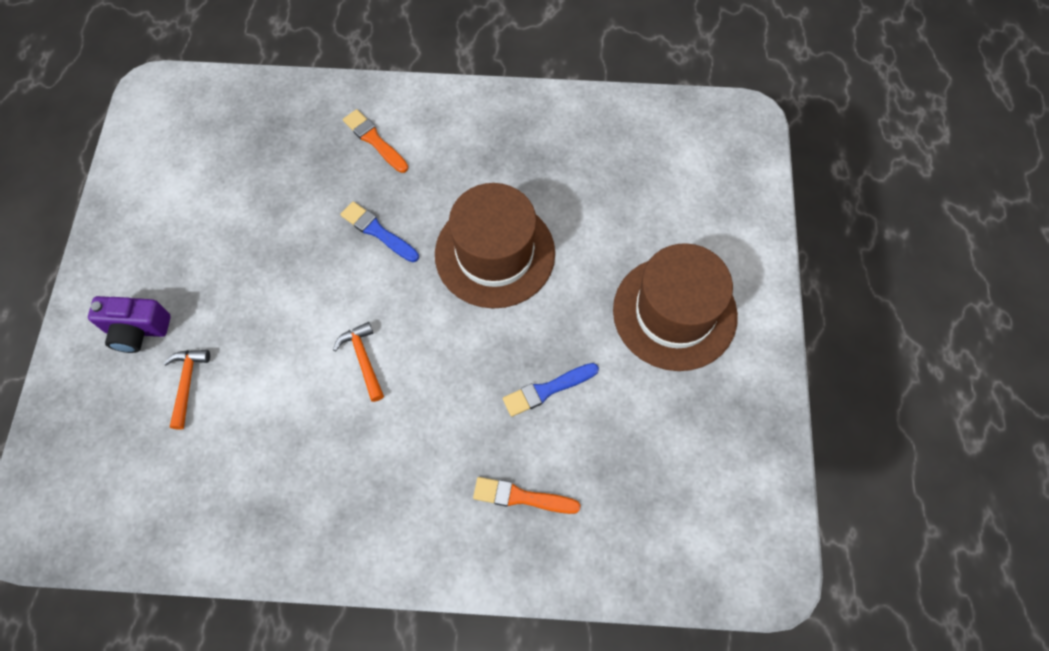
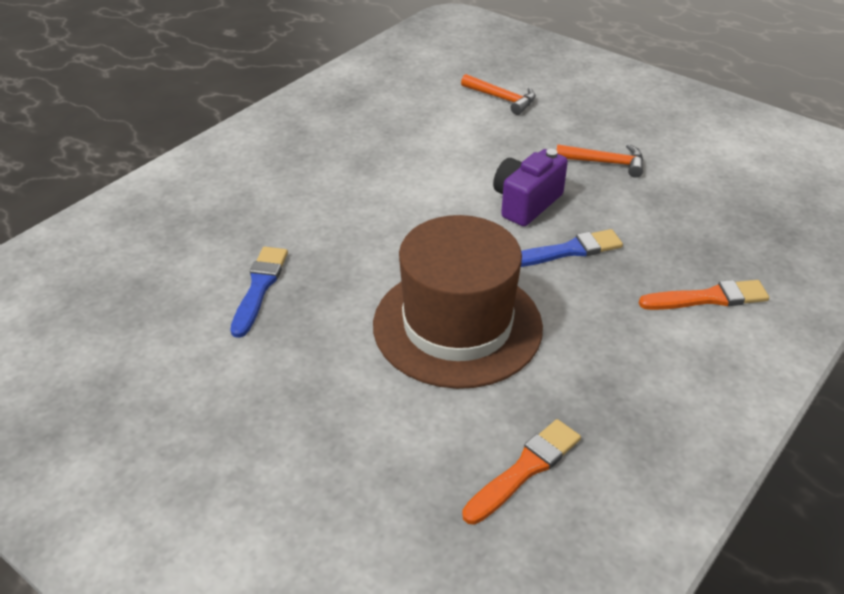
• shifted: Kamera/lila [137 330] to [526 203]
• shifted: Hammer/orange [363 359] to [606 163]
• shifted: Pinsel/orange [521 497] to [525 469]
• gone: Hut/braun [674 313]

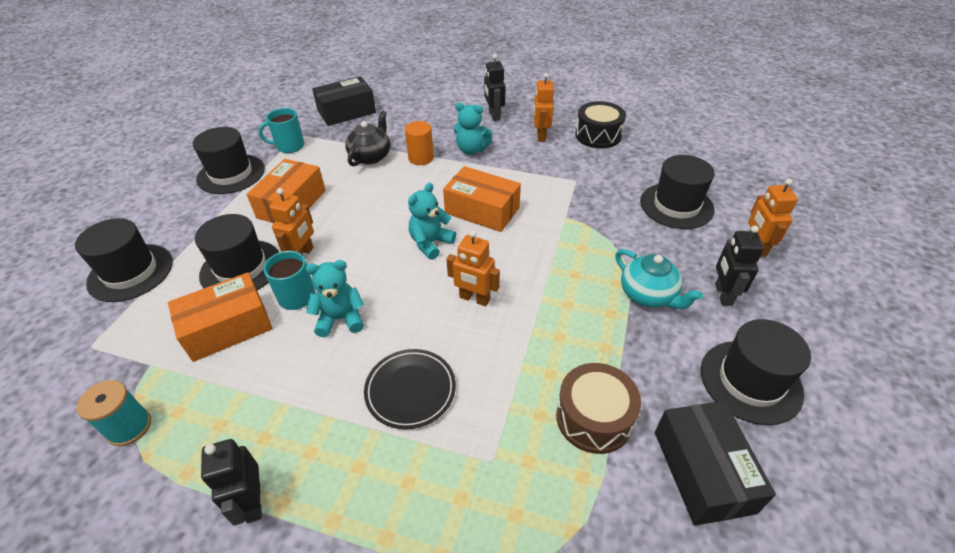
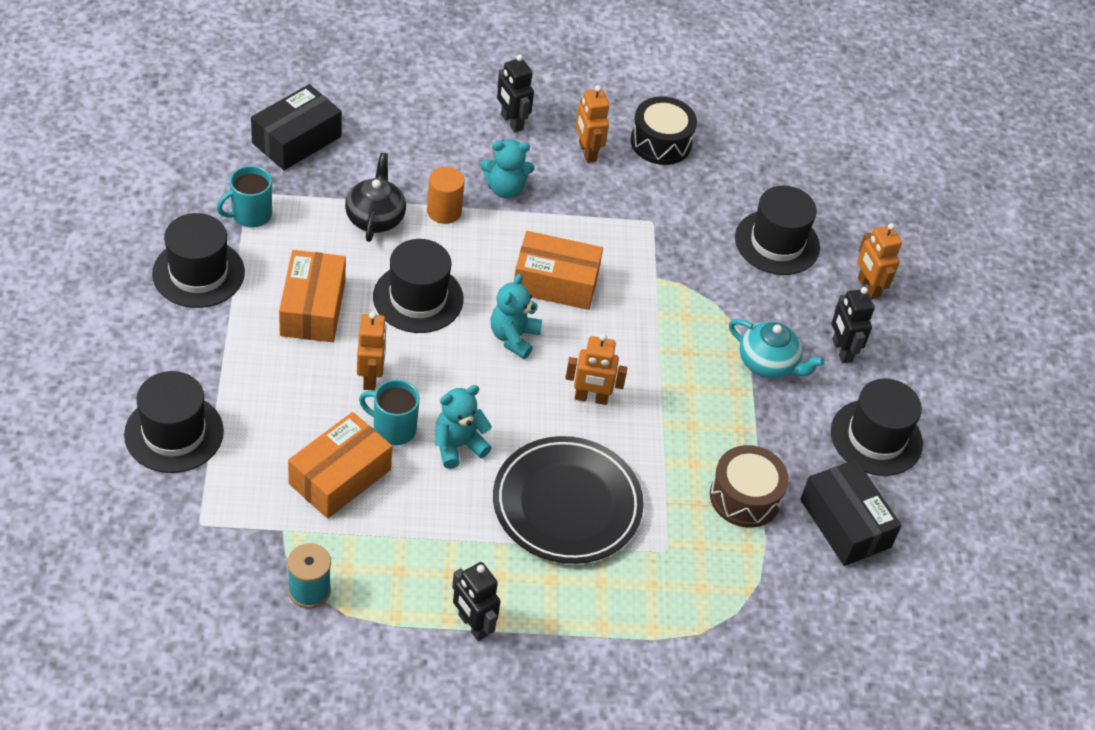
• shifted: Hut/schwarz [241 268] to [418 298]
• scaled: Teller/schwarz [410 390] = [567 504] x1.64

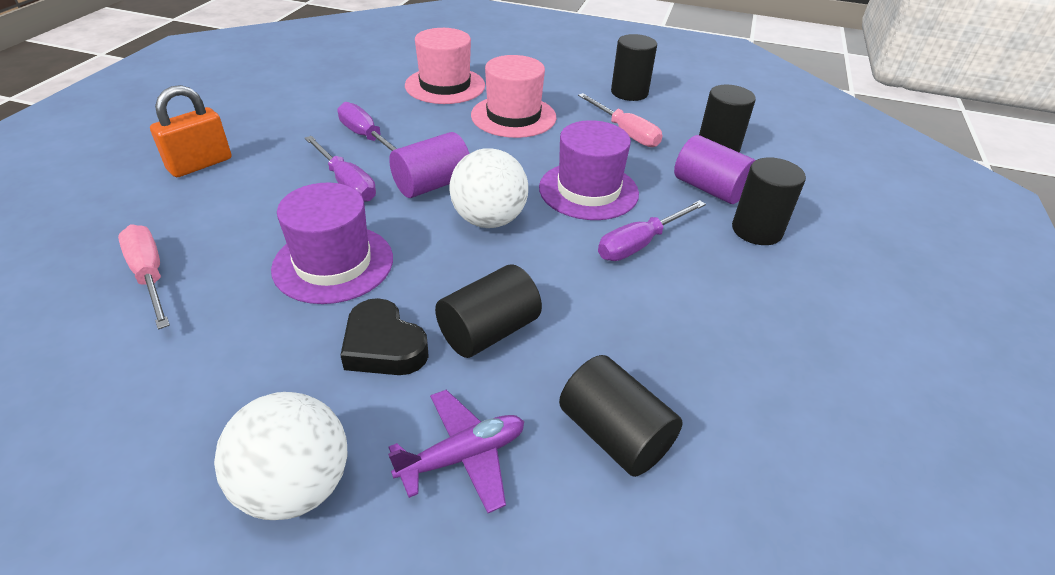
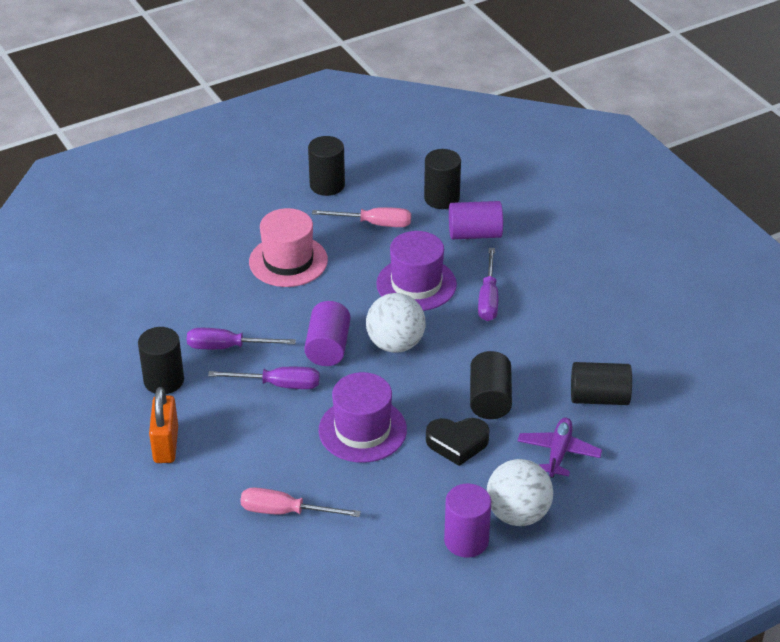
• gone: Hut/rosa [445 85]
• shifted: Vollzylinder/schwarz [756 230] to [164 380]
• new: Vollzylinder/lila [466 540]

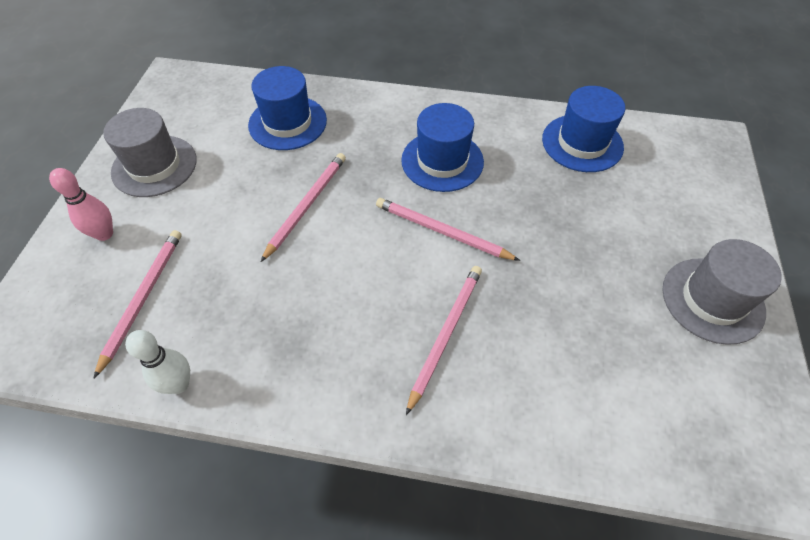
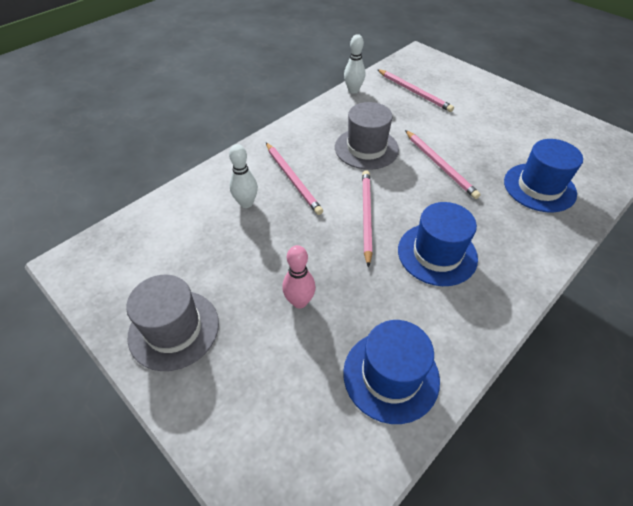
• shifted: Bowlingkegel/rosa [104 234] to [299 301]
• shifted: Hut/grau [154 166] to [366 148]
• rotated: Bleistift/rosa [442 231] = [366 216] 60 degrees counterclockwise
• new: Bowlingkegel/weiß [246 203]

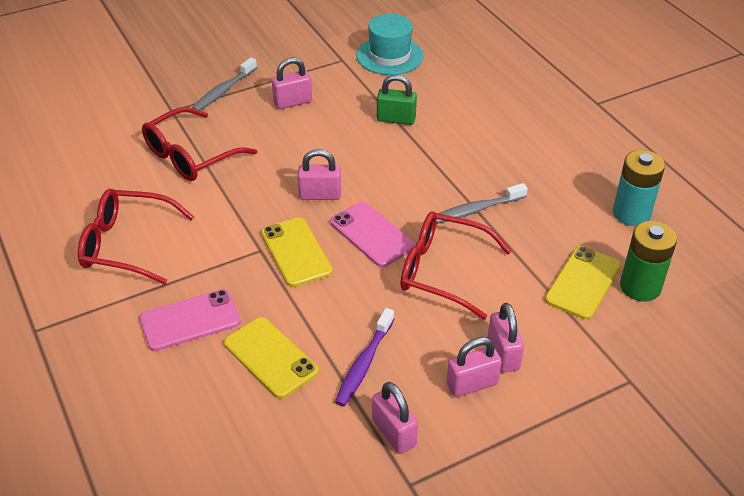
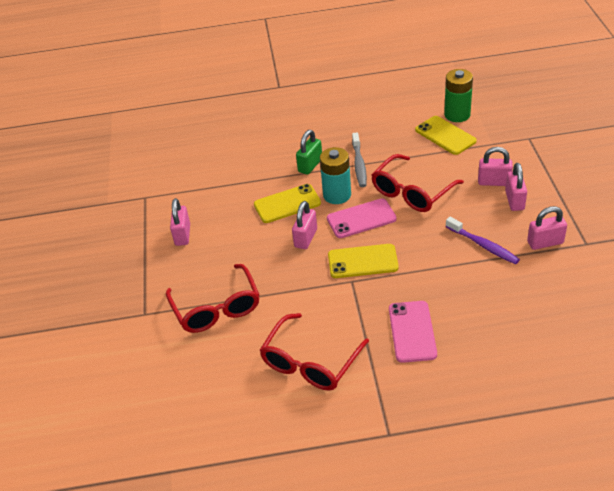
• gone: Zahnbürste/grau [223 91]
• shifted: Handy/gelb [270 357] to [287 204]
• gone: Hut/türkis [389 56]
• shifted: Vorhängeschloss/grün [396 119] to [310 165]
• shifted: Batterie/türkis [631 213] to [337 195]

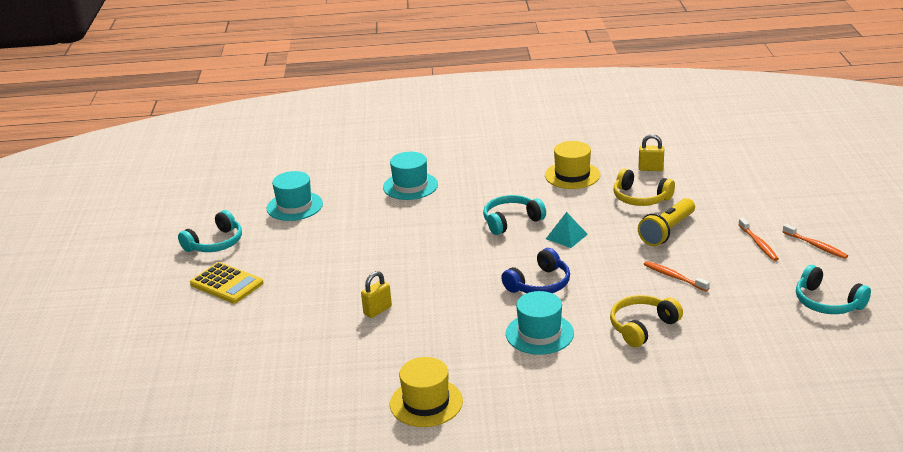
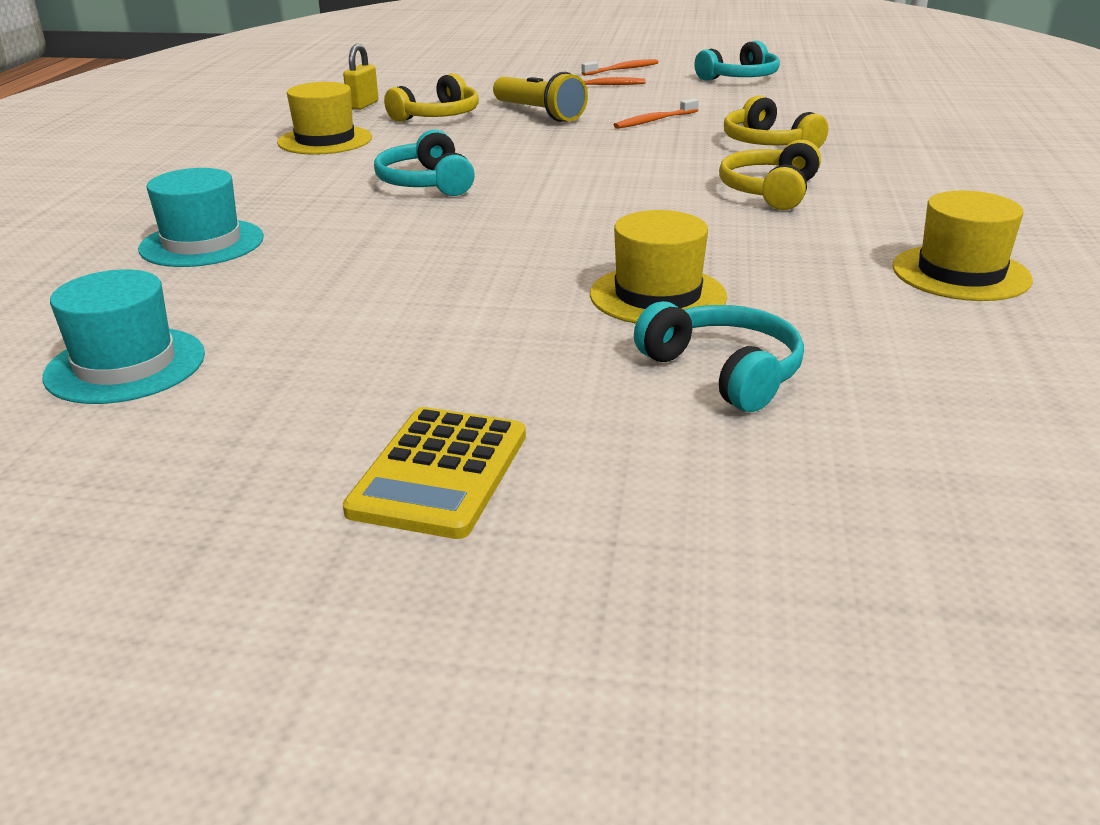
• shifted: Kopfhörer/türkis [215 243] to [723 372]
• rotated: Taschenrechner/gelb [226 284] = [439 473] 150 degrees clockwise
• swapped: Vorhängeschloss/gelb [377 310] to Hut/gelb [657 296]
• gone: Kopfhörer/blau [539 284]
• swapped: Hut/türkis [539 333] to Kopfhörer/gelb [770 191]
• gone: Pyramide/türkis [566 236]

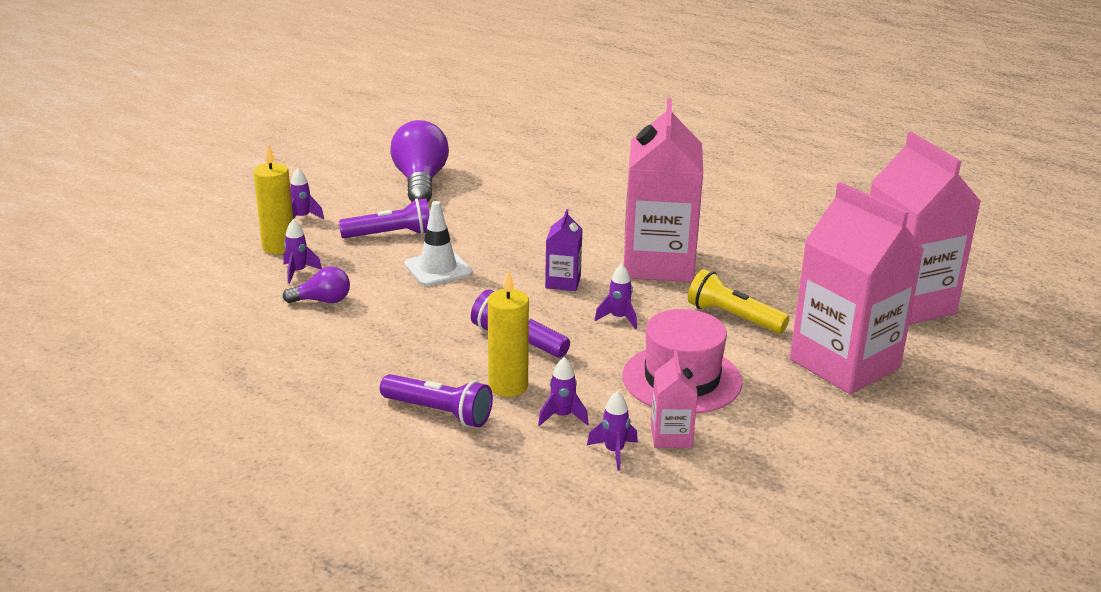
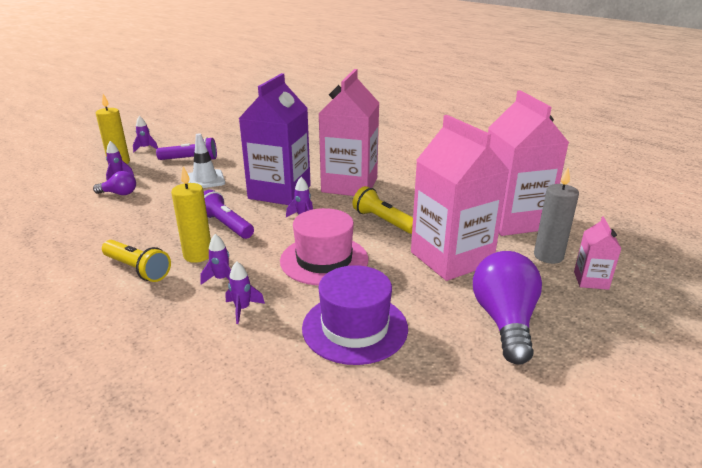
• repainted: Taschenlampe/lila [439 412] to Taschenlampe/gelb [137 269]
• shifted: Glühbirne/lila [420 182] to [504 321]
• scaled: Getränkekarton/lila [563 282] = [279 192] x2.26
• shifted: Getränkekarton/rosa [671 436] to [591 280]
• new: Hut/lila [355 327]
• new: Kerze/grau [548 256]

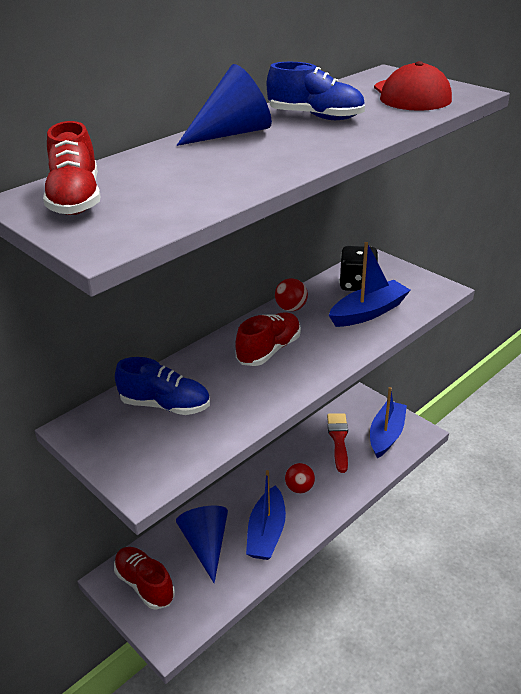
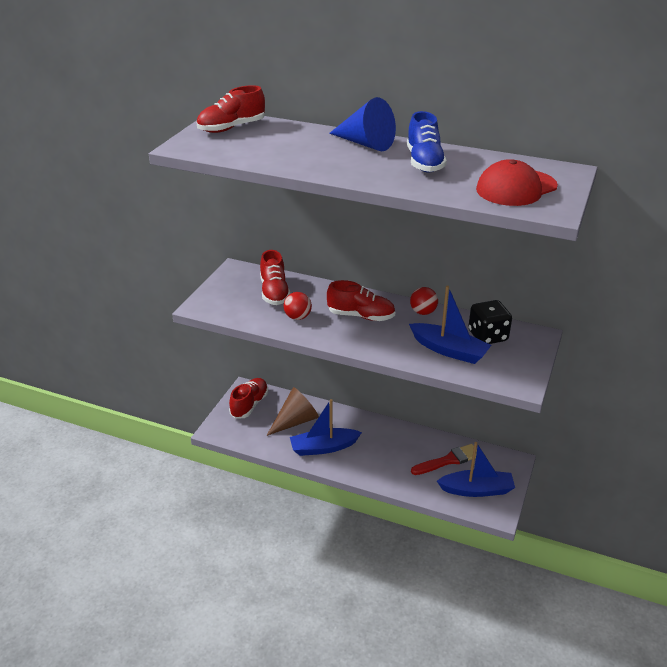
• repainted: Schuh/blau [165 405] to Schuh/rot [274 292]
• repainted: Kegel/blau [206 544] to Kegel/braun [296 421]
• shifted: Ball/rot [299 488] to [298 317]

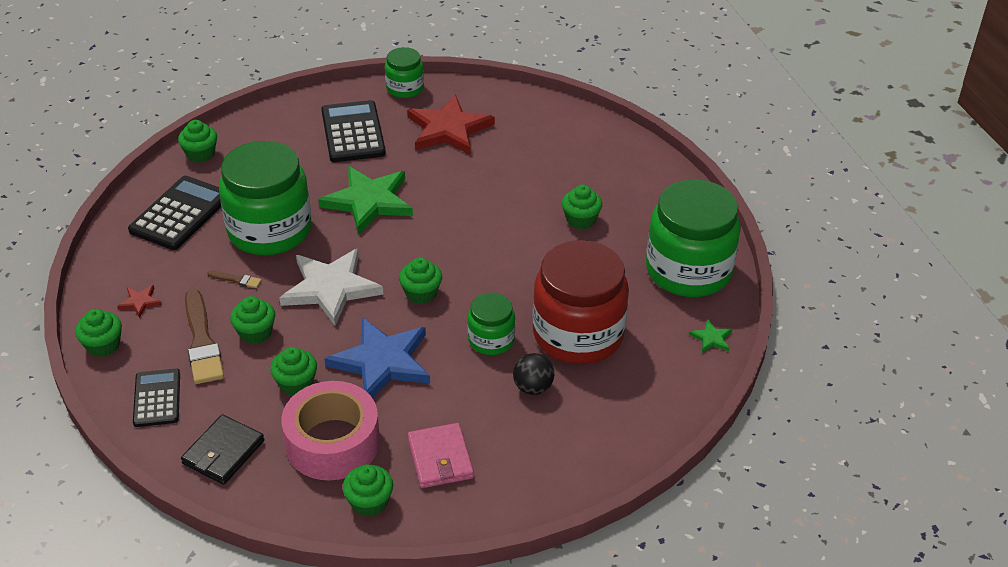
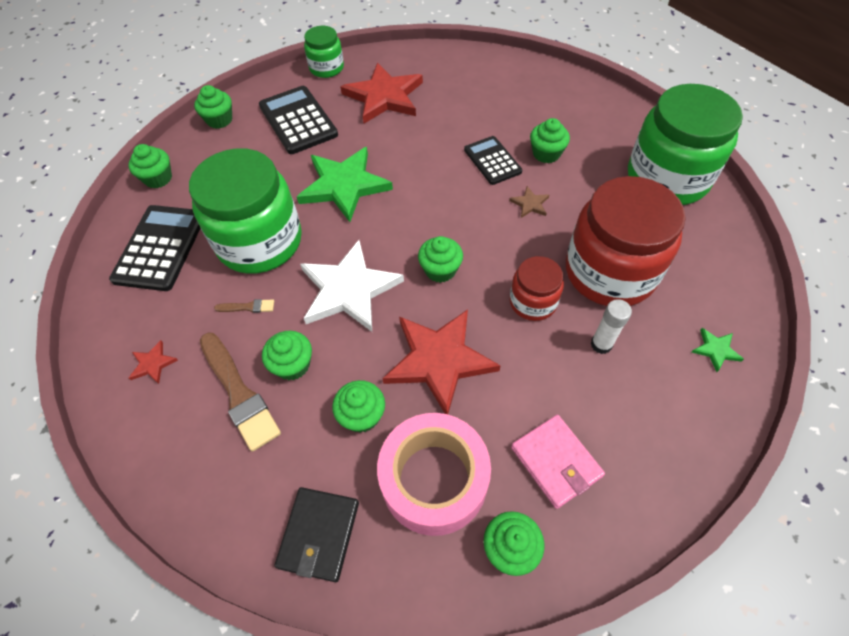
• shifted: Muffin/grün [103 345] to [219 120]
• shifted: Taschenrechner/schwarz [157 398] to [492 161]
• repainted: Stern/blau [382 362] to Stern/rot [439 360]
• repainted: Einmachglas/grün [491 340] to Einmachglas/rot [533 302]
• swapped: Ball/schwarz [533 387] to Klebestift/weiß [601 344]
• shifted: Stern/grün [711 338] to [716 350]
• new: Stern/braun [530 204]

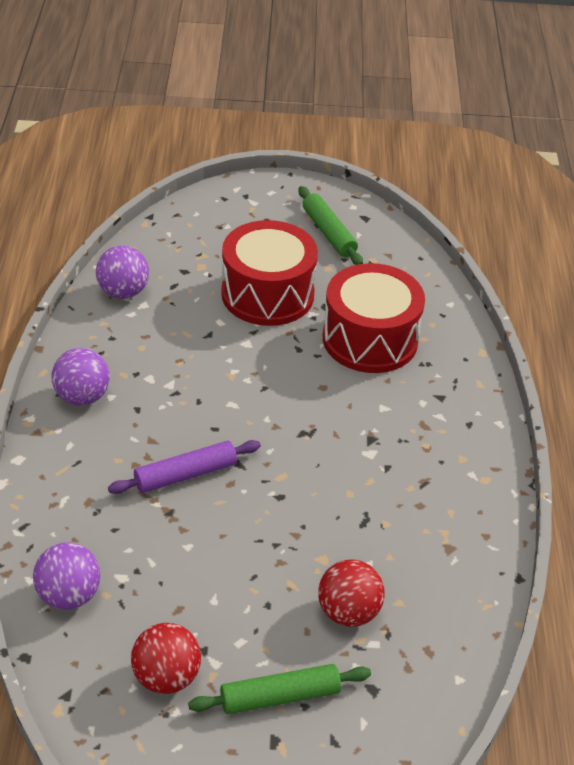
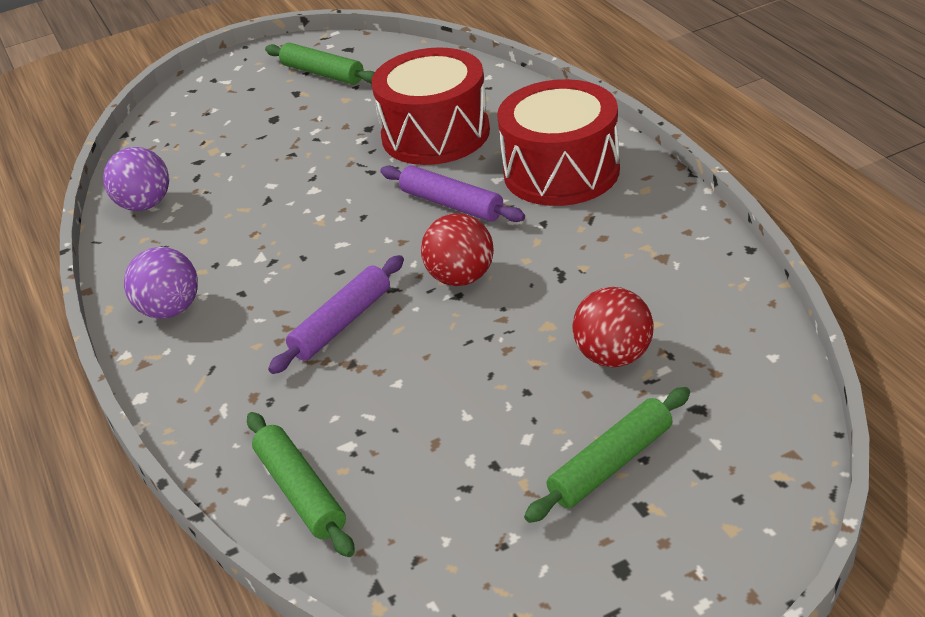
• swapped: Ball/lila [69 595] to Nudelholz/grün [300 492]
• shifted: Ball/rot [166 677] to [461 278]
• shifted: Trommel/rot [267 294] to [561 172]
• new: Nudelholz/lila [452 204]

